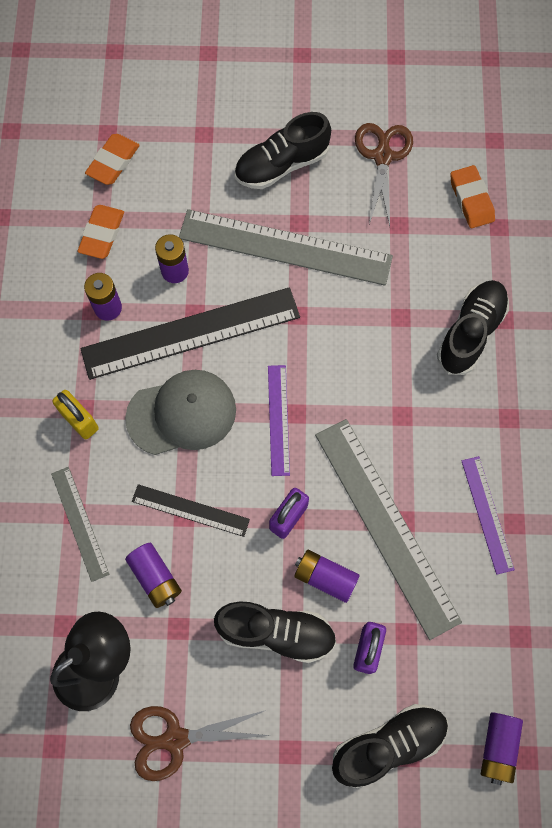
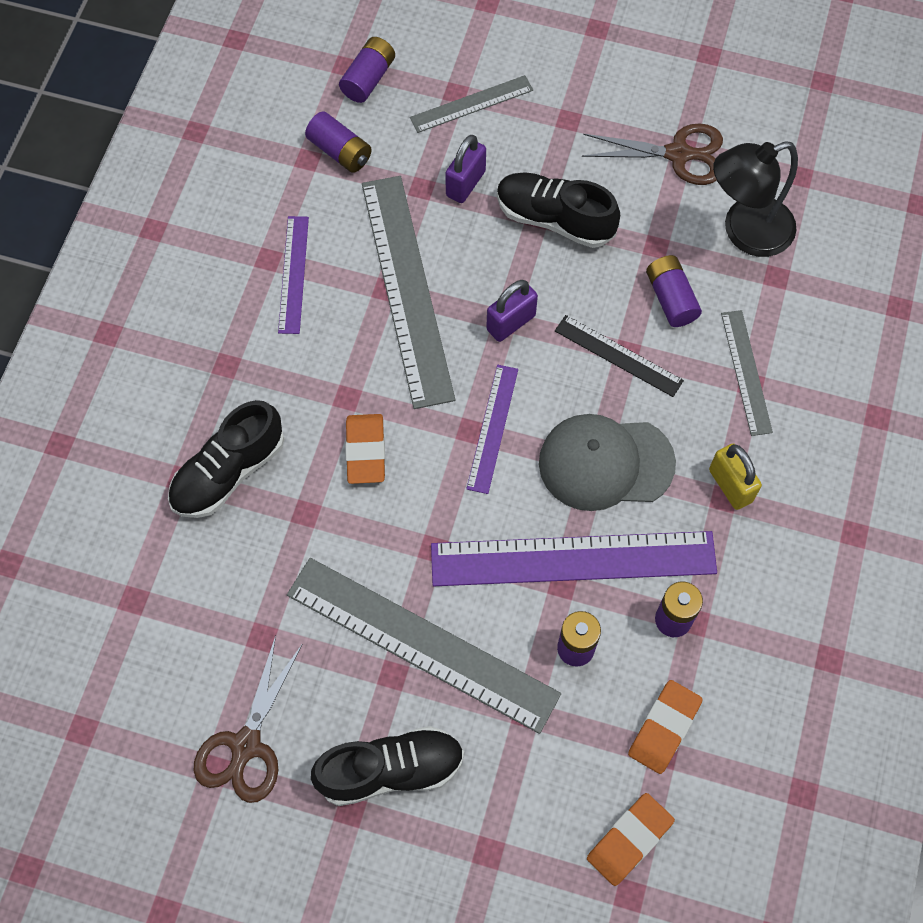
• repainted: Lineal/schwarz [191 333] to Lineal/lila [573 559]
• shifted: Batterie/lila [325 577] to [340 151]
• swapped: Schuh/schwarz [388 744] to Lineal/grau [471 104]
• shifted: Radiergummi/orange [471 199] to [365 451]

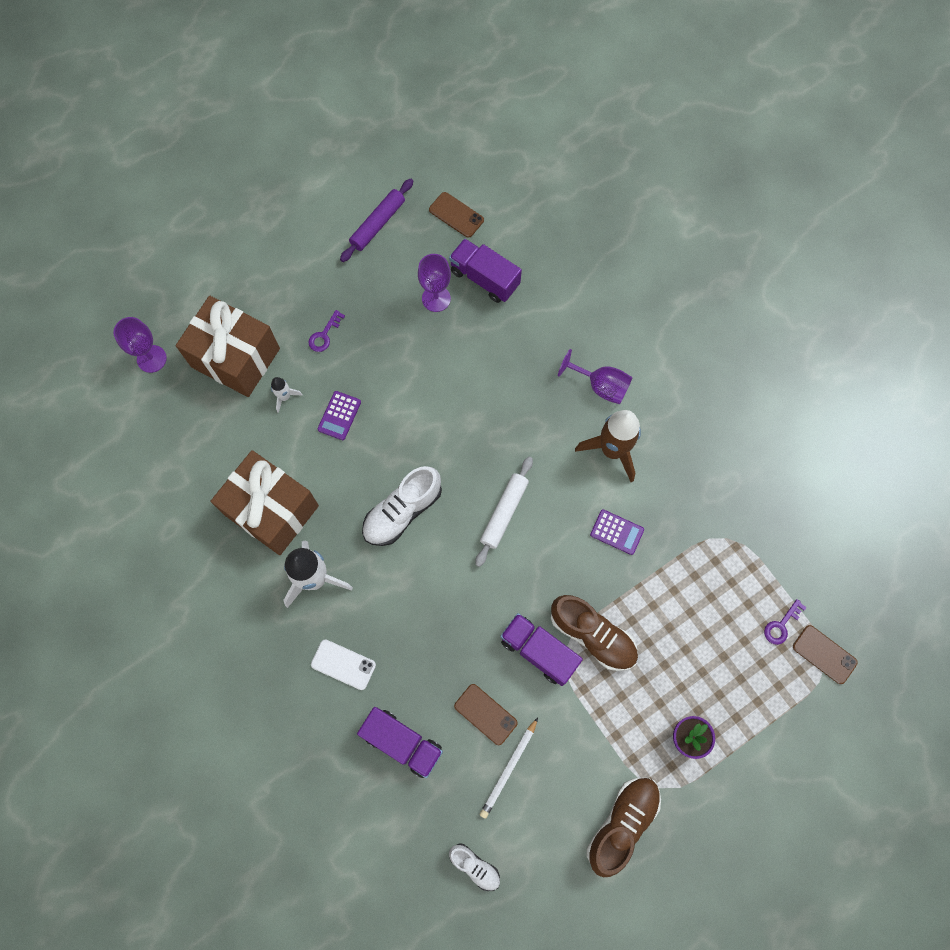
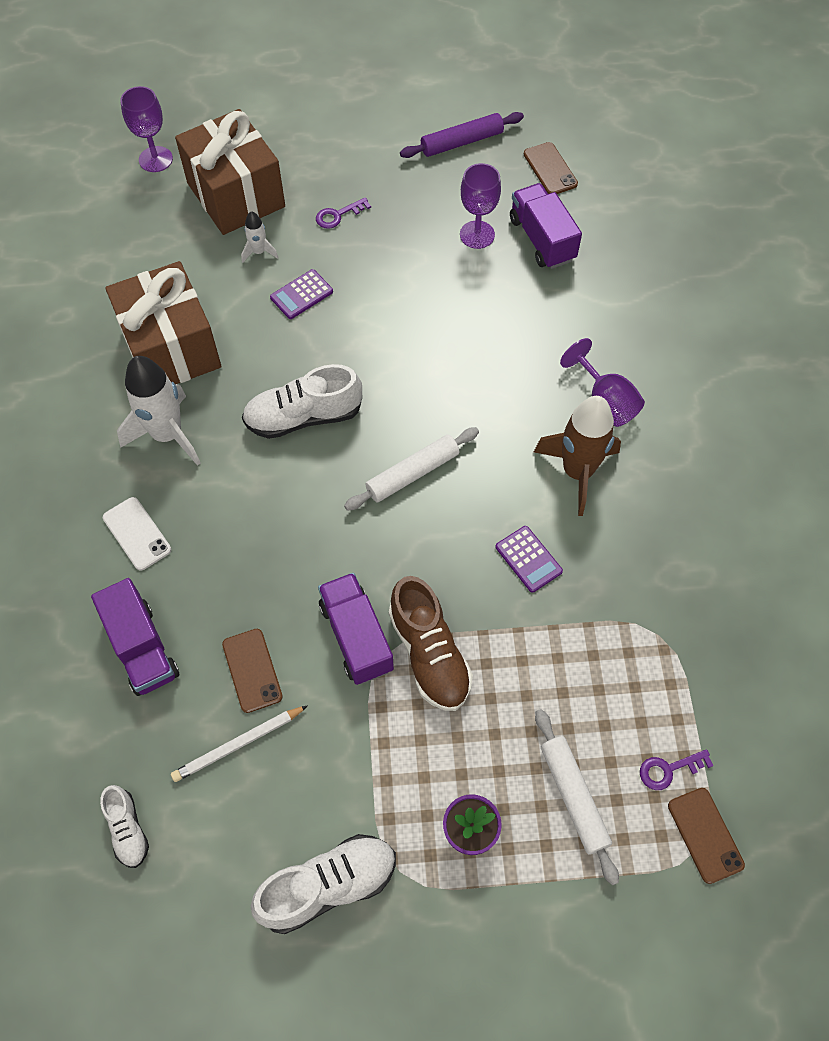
• repainted: Schuh/braun [622 823] to Schuh/weiß [328 886]
• new: Nudelholz/weiß [574 797]

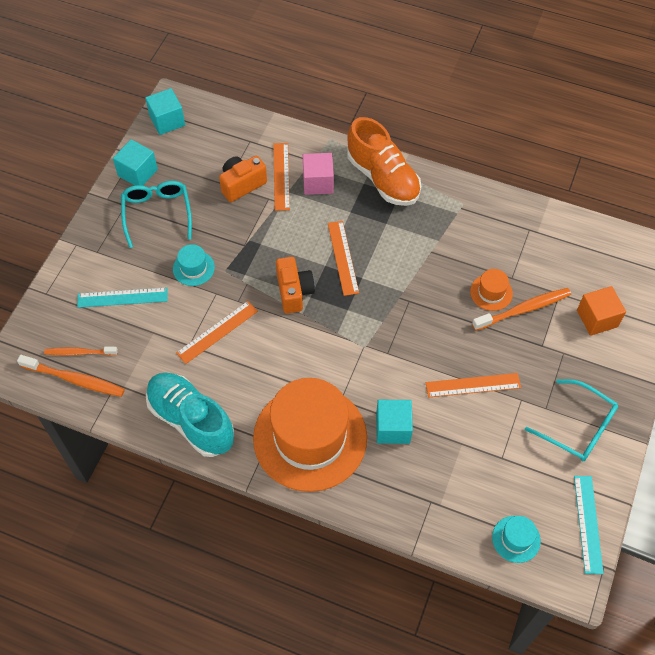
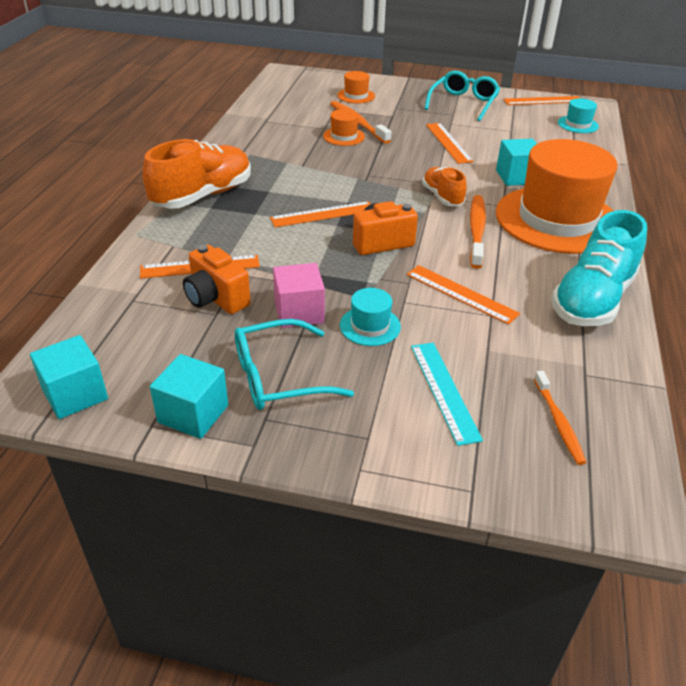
• shifted: Zahnbürste/orange [75 379] to [476 231]
• shifted: Kubus/rosa [318 182] to [299 312]
• repainted: Lineal/türkis [588 524] to Lineal/orange [543 101]
• swapped: Kubus/orange [597 318] to Hut/orange [356 96]
• new: Schuh/orange [442 197]

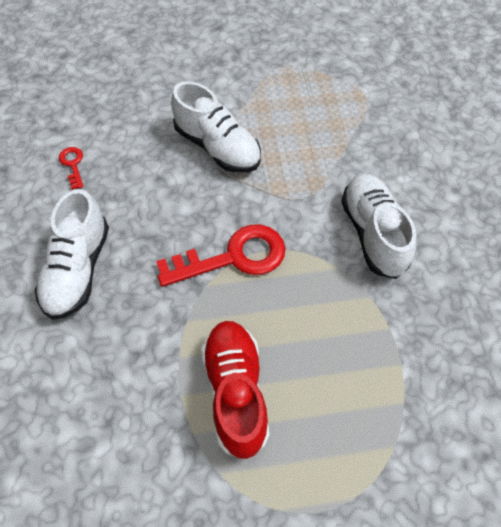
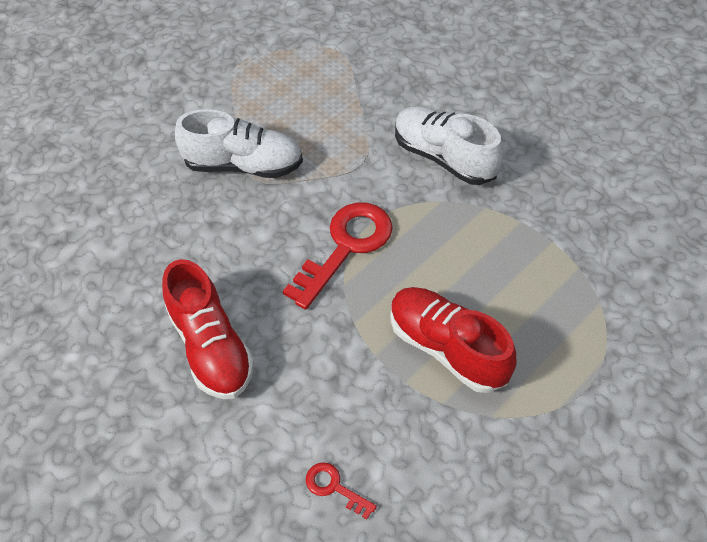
• repainted: Schuh/weiß [78 269] to Schuh/rot [211 347]
• shifted: Schlüssel/rot [73 165] to [334 487]

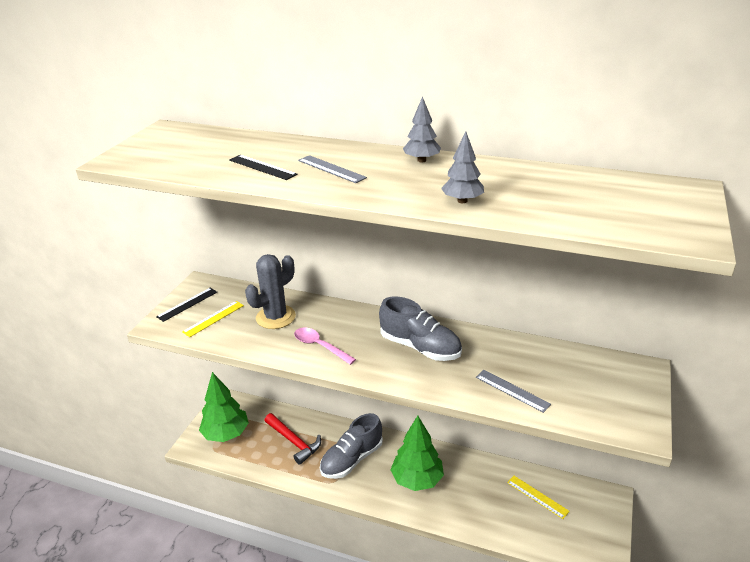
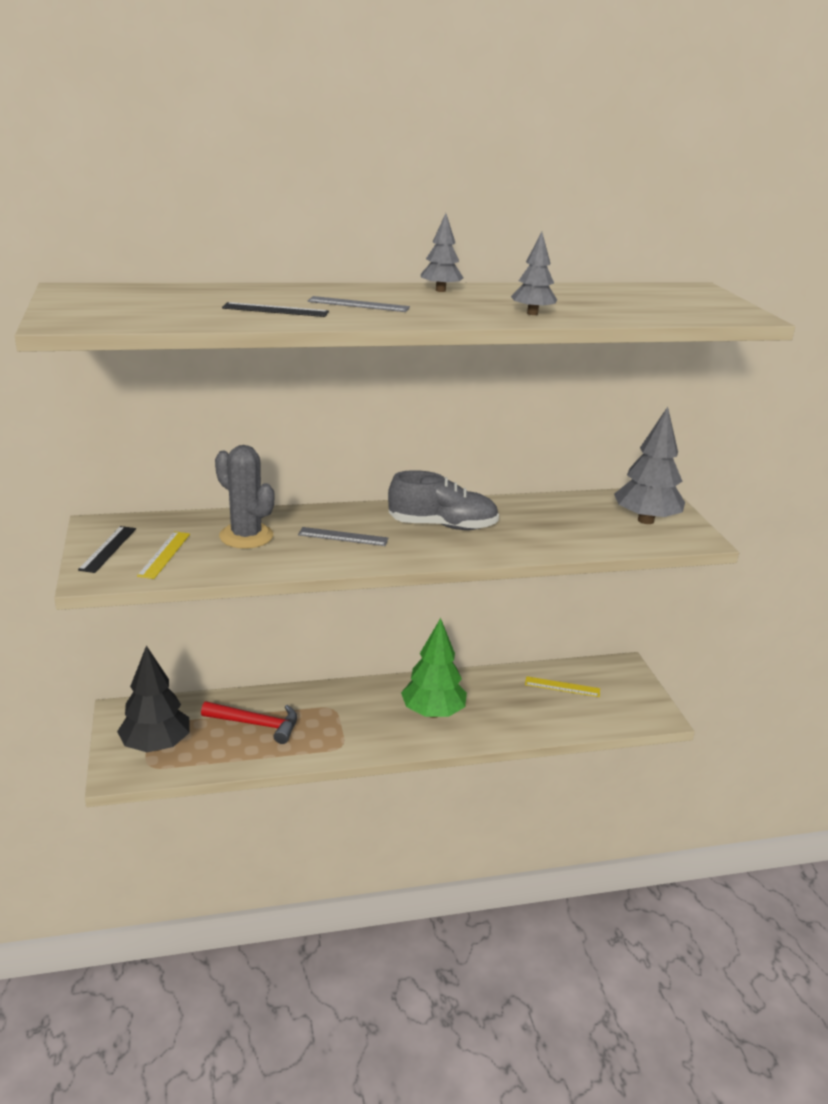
• repainted: Baum/grün [226 434] to Baum/schwarz [156 745]
• rotated: Kaktus/grau [275 317] = [246 536] 60 degrees counterclockwise
• gone: Löffel/rosa [320 346]
• gone: Schuh/grau [352 459]
• shifted: Lineal/grau [512 390] to [343 537]
• new: Baum/grau [645 520]

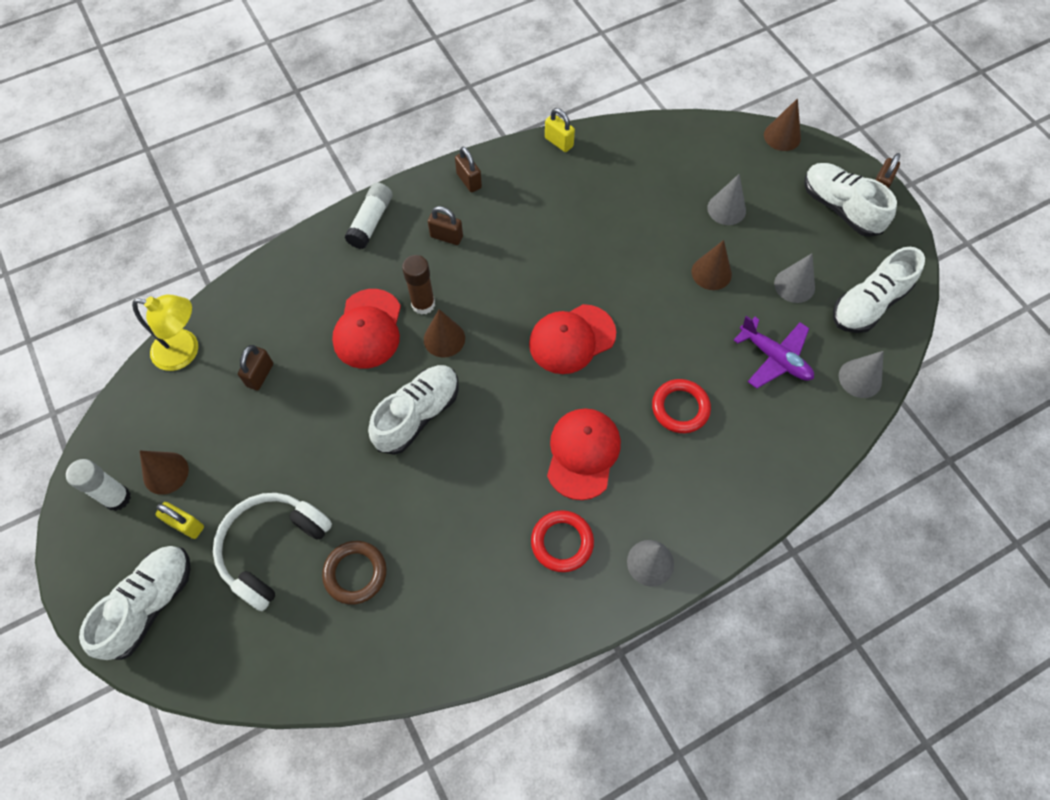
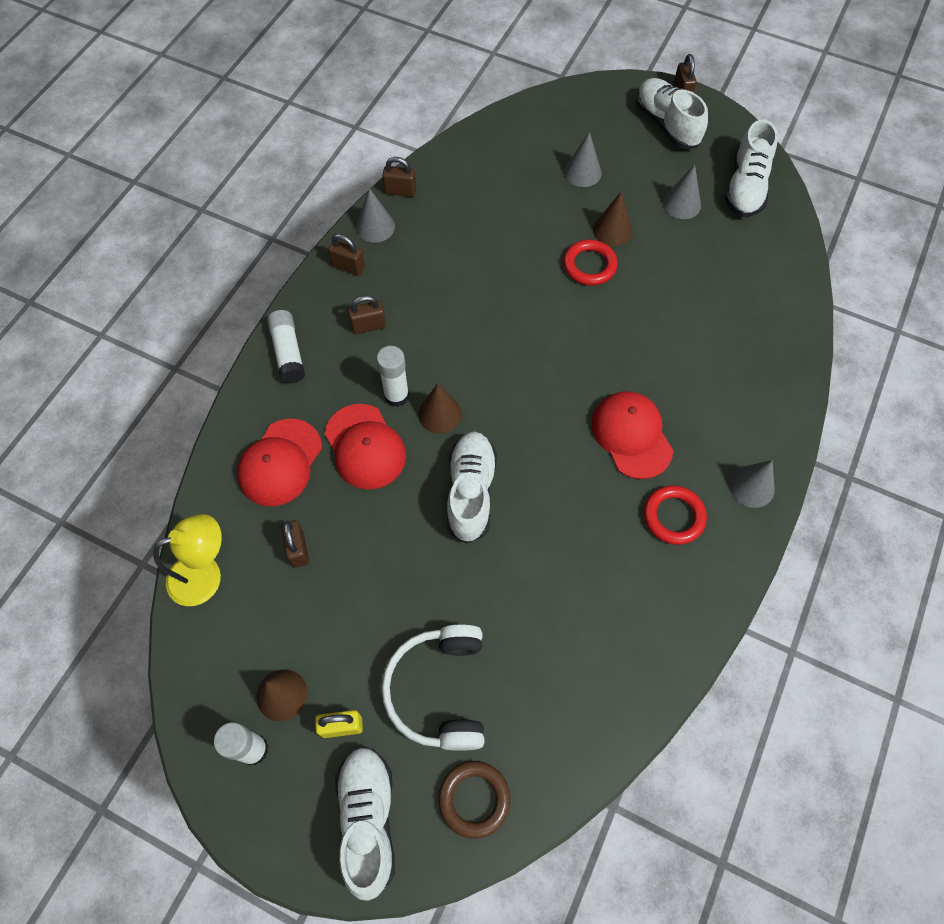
• shifted: Ring/braun [355 573] to [474 799]
• repainted: Klebestift/braun [423 304] to Klebestift/weiß [396 396]
• shifted: Kappe/rot [572 339] to [280 463]
• repainted: Vorhängeschloss/gelb [559 142] to Vorhängeschloss/braun [400 191]
• shifted: Ring/rot [680 408] to [589 265]
• gone: Flugzeug/lila [774 358]
• gone: Kegel/braun [782 136]
• rotated: Schuh/weiß [840 208] = [666 124] 45 degrees clockwise
• shifted: Kegel/grau [860 378] to [375 227]

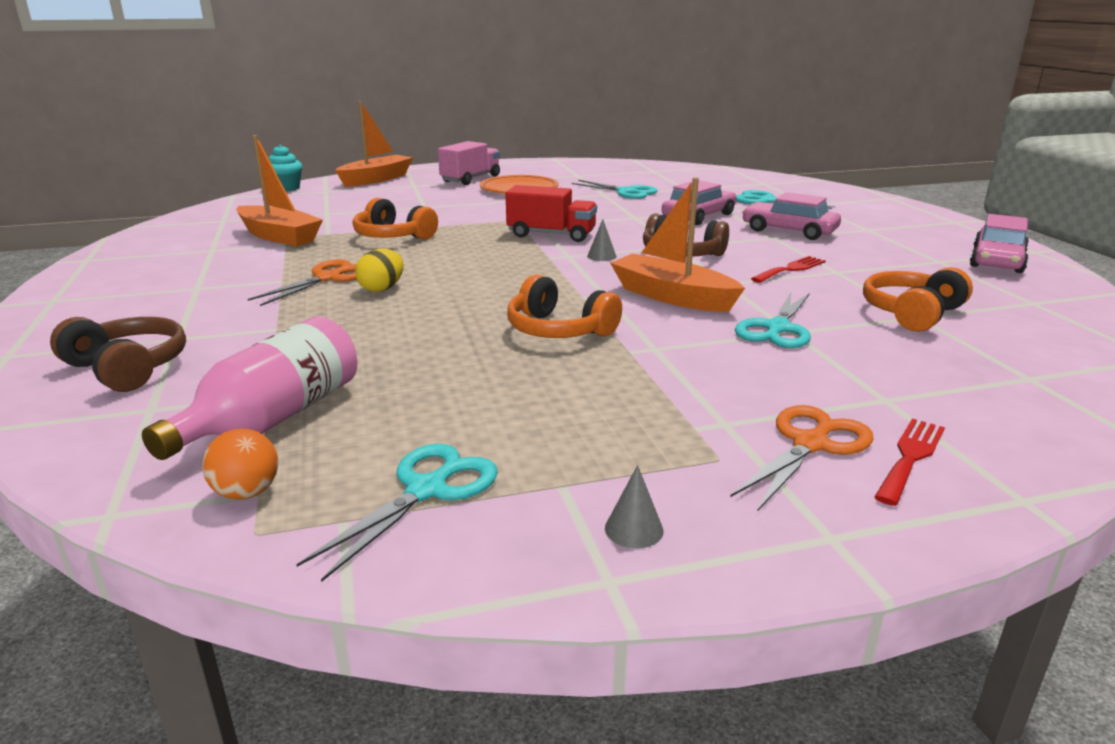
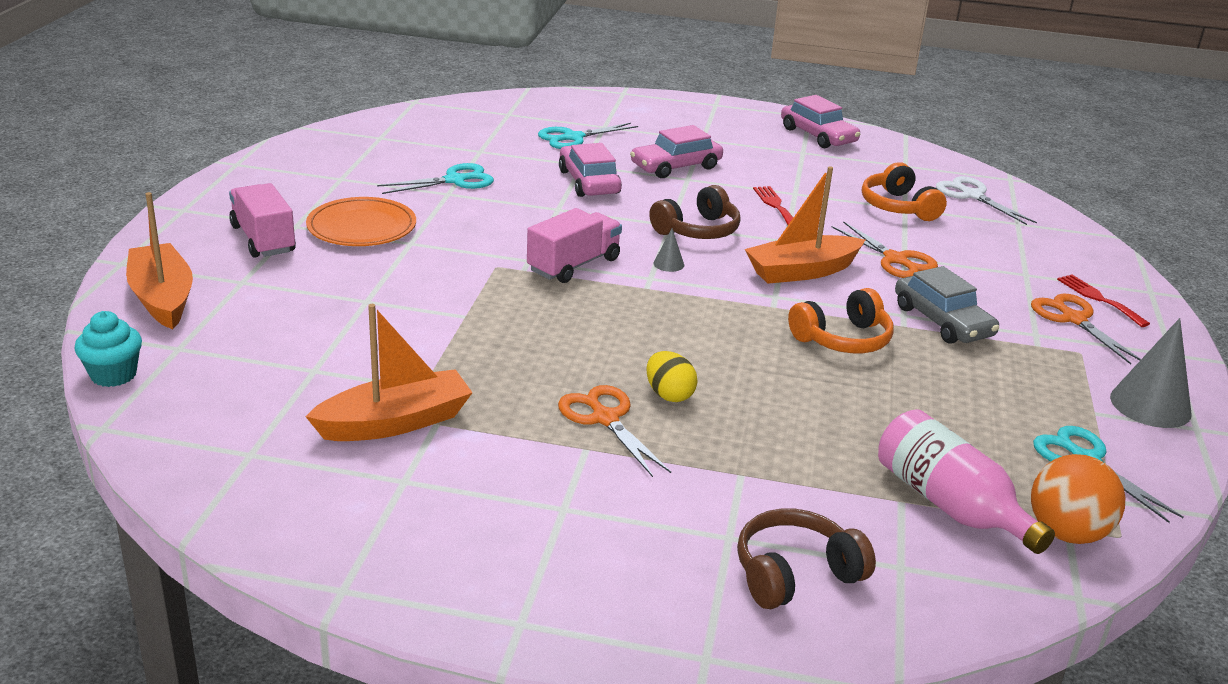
• scaled: Ball/orange [247 492] = [1066 533] x1.65
• gone: Kopfhörer/orange [393 236]
• repainted: Lastwagen/rot [551 235] to Lastwagen/rosa [574 265]
• scaled: Kegel/grau [634 529] = [1150 405] x2.16
• repainted: Schere/türkis [777 328] to Schere/orange [895 259]
• new: Auto/grau [942 321]
• new: Schere/weiß [972 195]

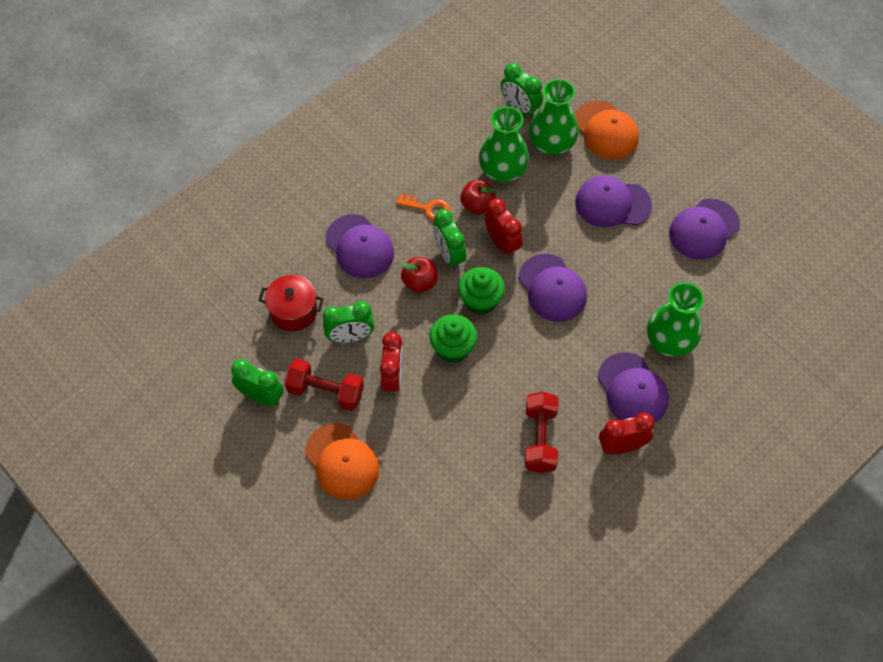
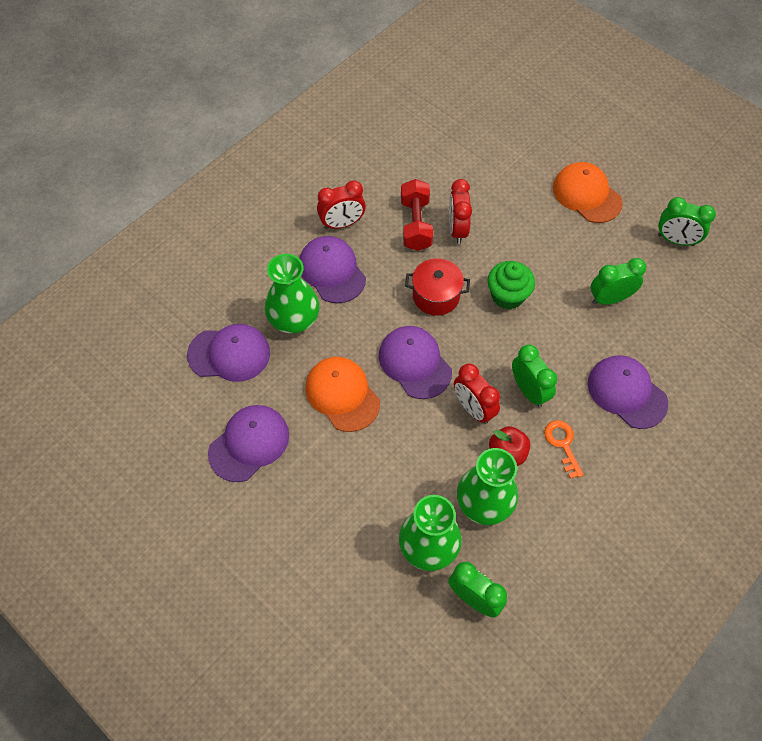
• shifted: Kochtopf/rot [293 311] to [436 296]
• gone: Hantel/rot [325 391]
• shifted: Wecker/rot [393 377] to [457 229]
• rotated: Schlüssel/orange [428 208] = [563 444] 60 degrees clockwise
• gone: Apfel/rot [419 282]
• gone: Muffin/grün [480 301]
• shifted: Kappe/orange [606 130] to [342 395]
• shifted: Kappe/lila [612 203] to [229 354]

